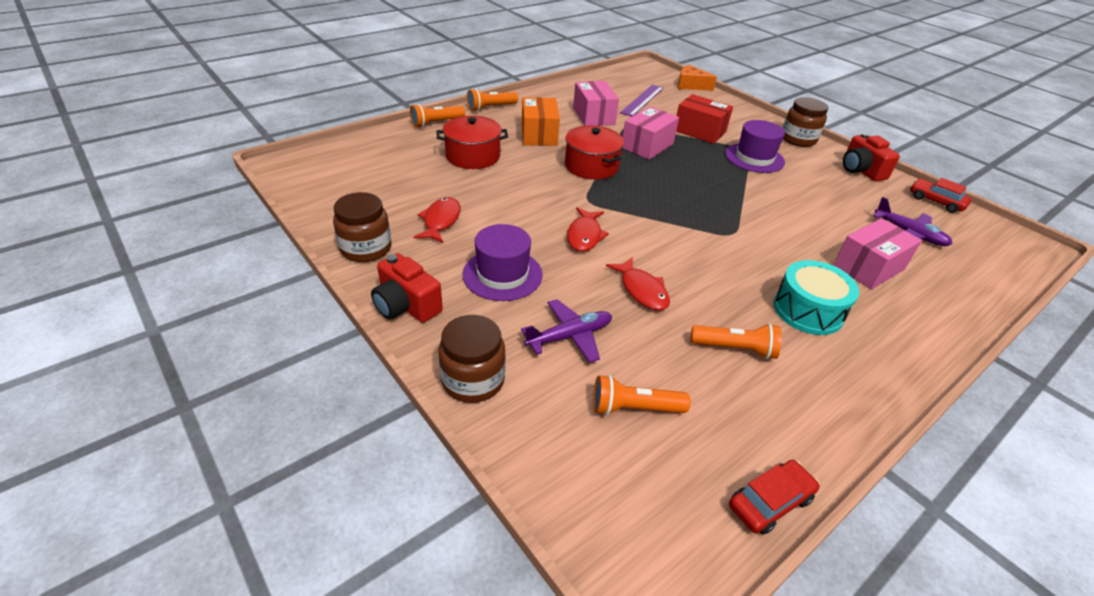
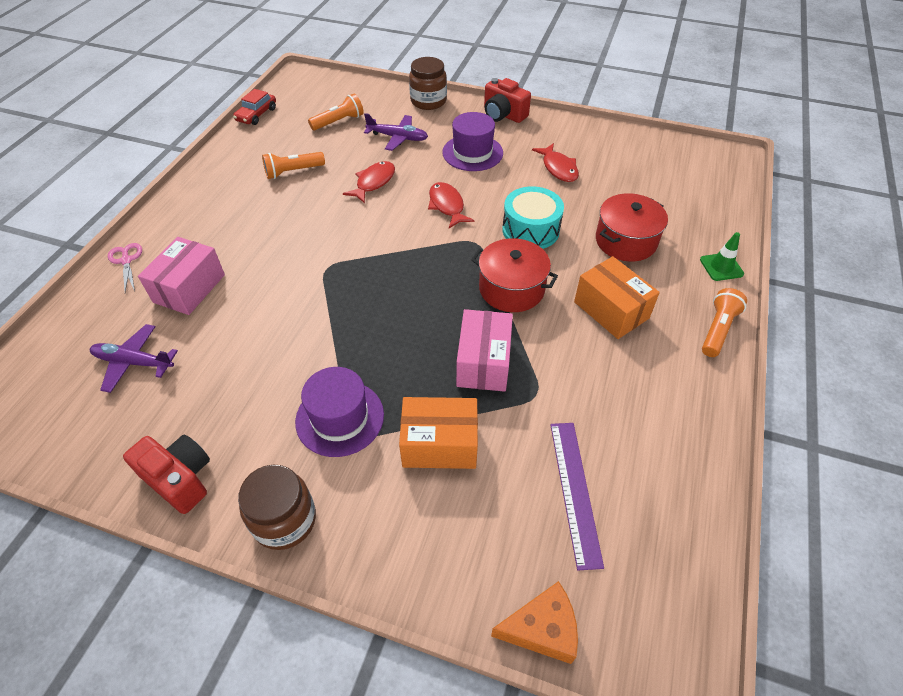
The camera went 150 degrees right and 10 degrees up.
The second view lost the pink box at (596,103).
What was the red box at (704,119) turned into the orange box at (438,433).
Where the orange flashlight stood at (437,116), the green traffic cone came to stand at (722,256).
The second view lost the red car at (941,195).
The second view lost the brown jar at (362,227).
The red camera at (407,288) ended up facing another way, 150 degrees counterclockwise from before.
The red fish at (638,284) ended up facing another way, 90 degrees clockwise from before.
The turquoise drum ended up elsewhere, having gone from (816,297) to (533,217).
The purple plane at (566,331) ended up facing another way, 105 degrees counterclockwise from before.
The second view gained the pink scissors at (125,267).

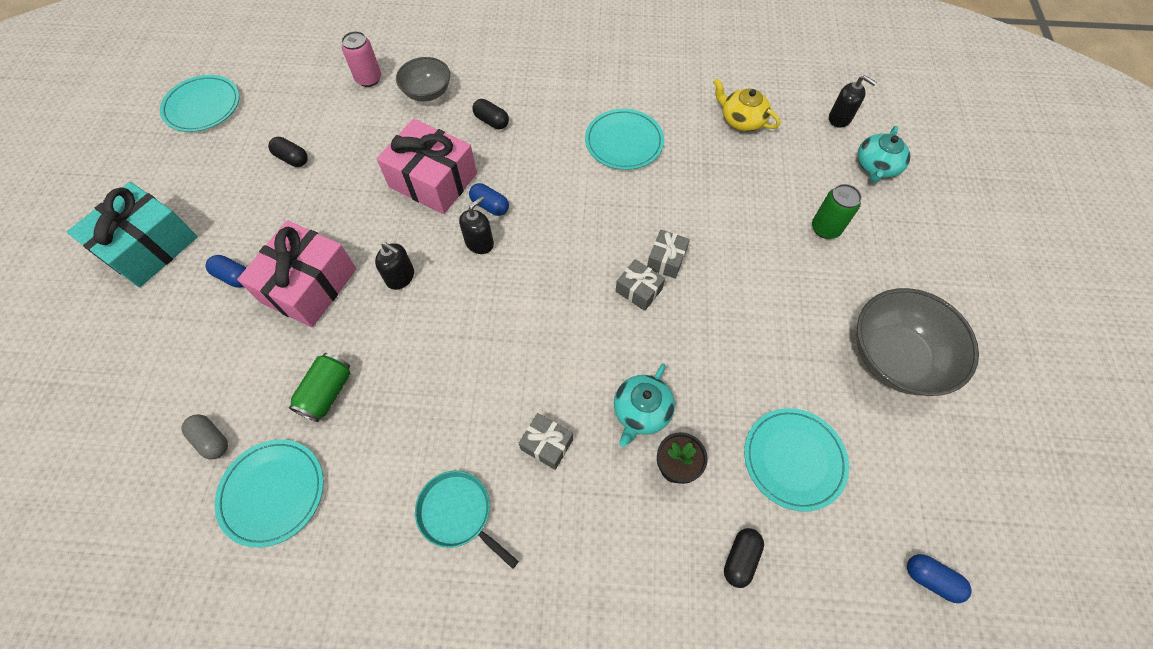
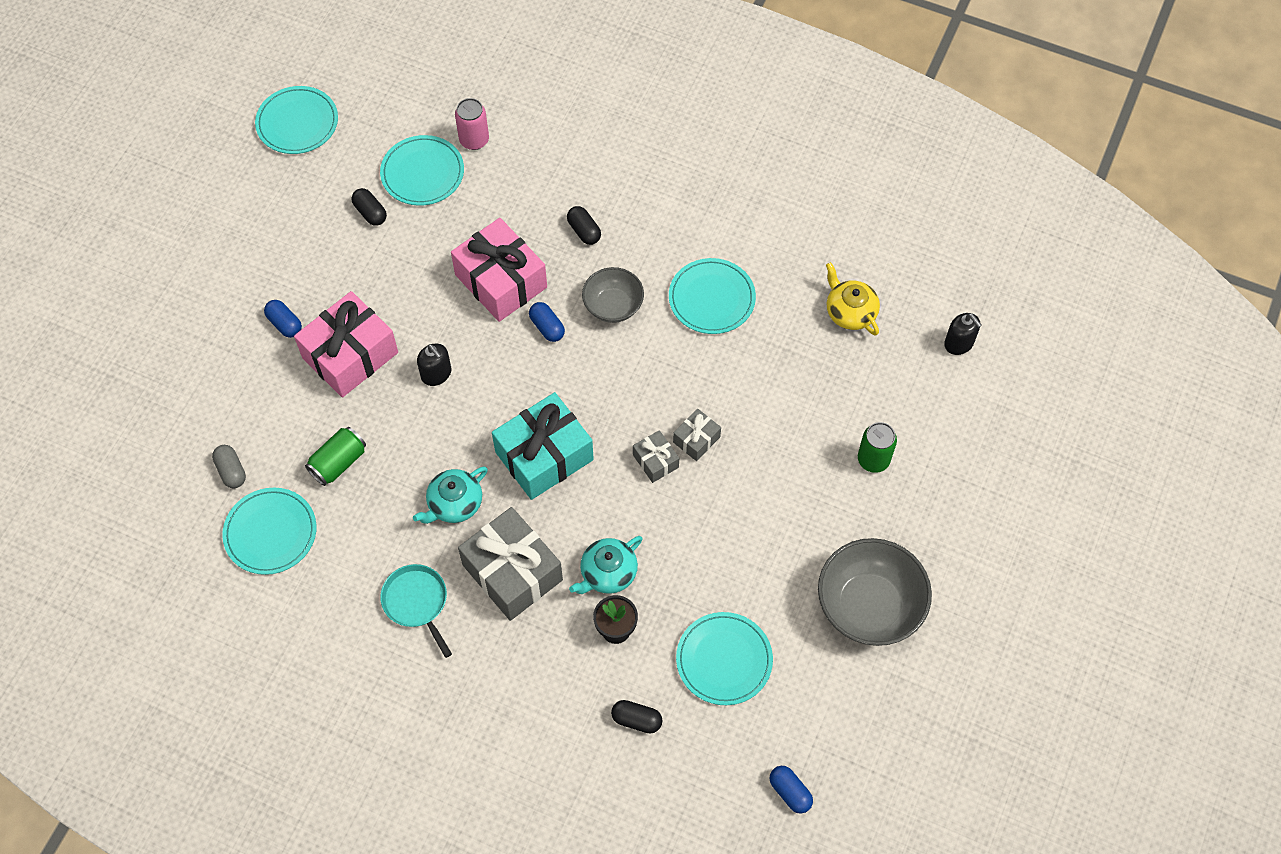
The camera went 20 degrees right and 0 degrees up.
The grey bowl ended up elsewhere, having gone from (423,79) to (613,295).
The turquoise teapot ended up elsewhere, having gone from (884,154) to (450,495).
The turquoise gift ended up elsewhere, having gone from (132,234) to (543,446).
The second view lost the black soap dispenser at (476,225).
The size of the grey gift at (546,441) changed by a factor of 2.06.
The black capsule at (744,558) ended up facing another way, 60 degrees clockwise from before.
The second view gained the turquoise plate at (422,170).

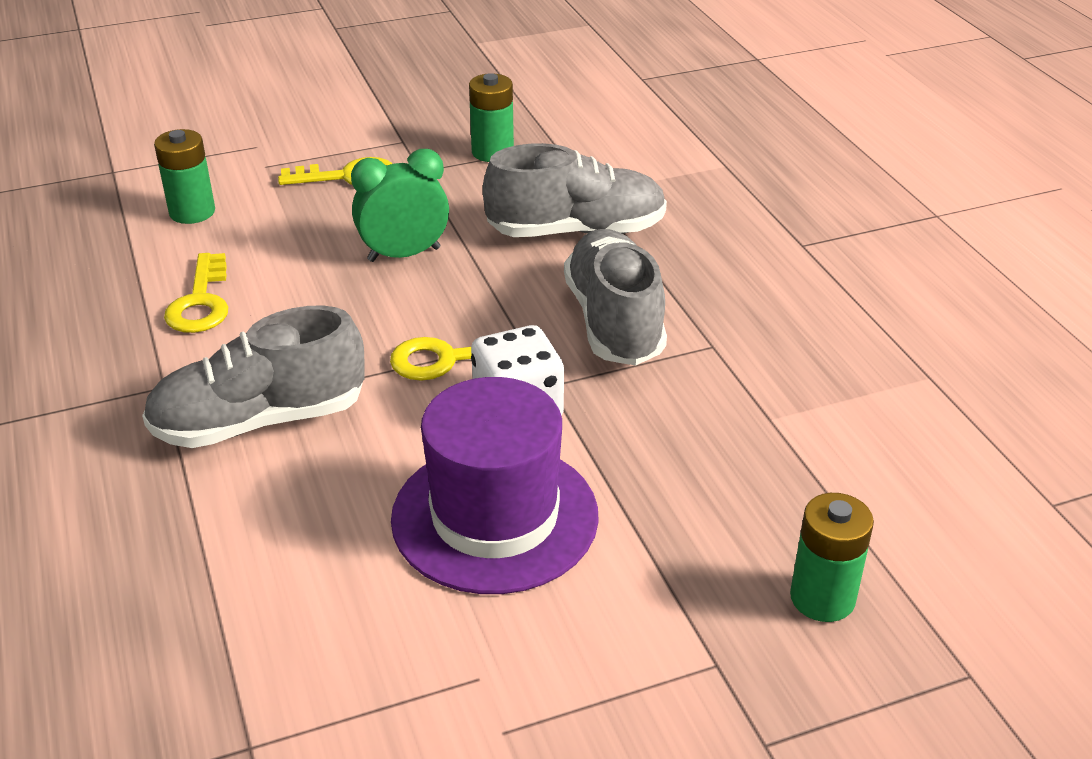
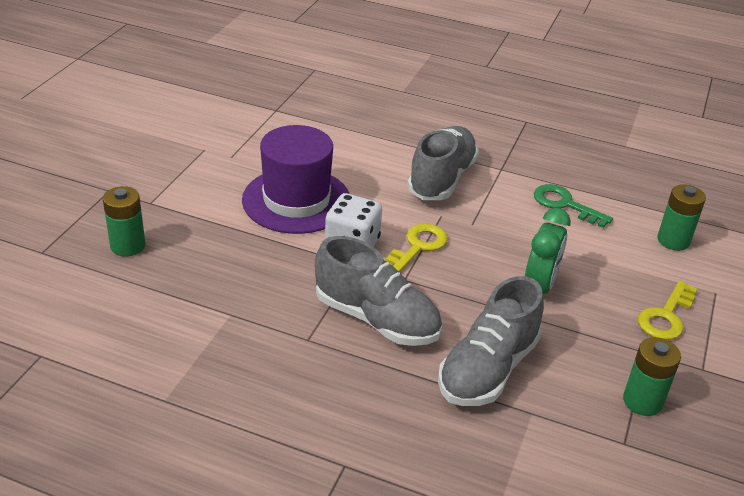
The camera went 130 degrees right and 0 degrees up.
What was the yellow key at (196,293) turned into the green key at (573,206).

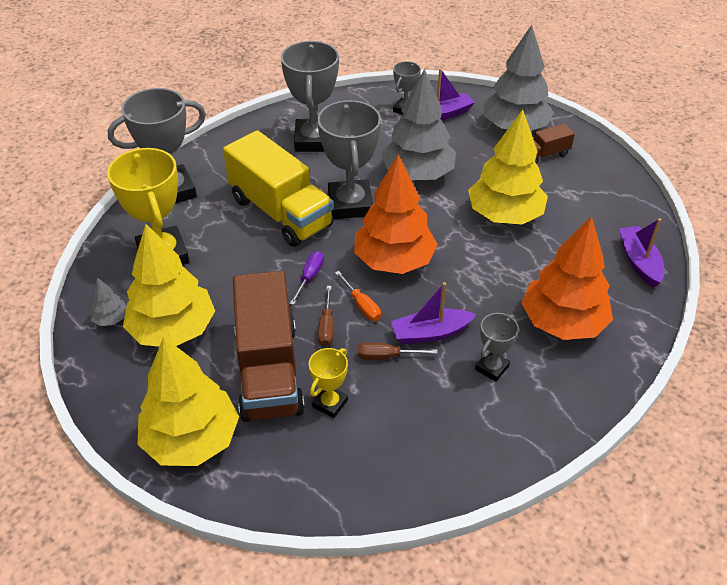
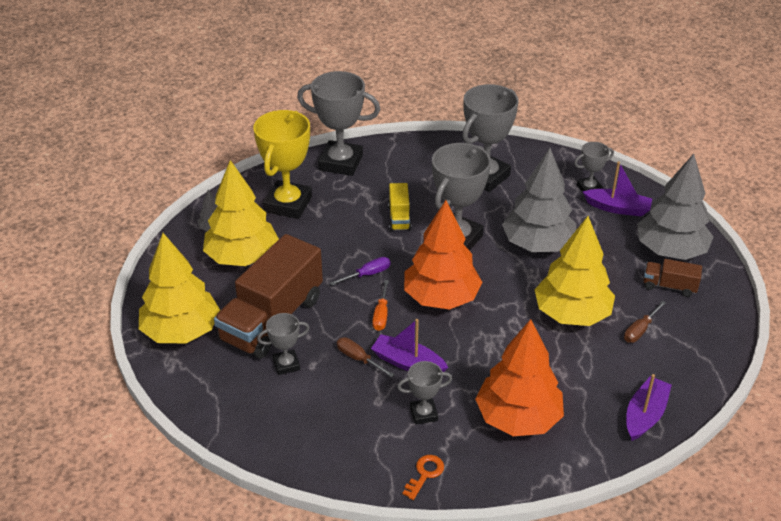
The camera went 40 degrees right and 5 degrees down.
The size of the yellow truck at (278,188) changed by a factor of 0.46.
The brown screwdriver ended up elsewhere, having gone from (326,316) to (645,322).
What was the yellow trophy at (328,383) turned into the grey trophy at (283,344).
The second view gained the orange key at (423,477).

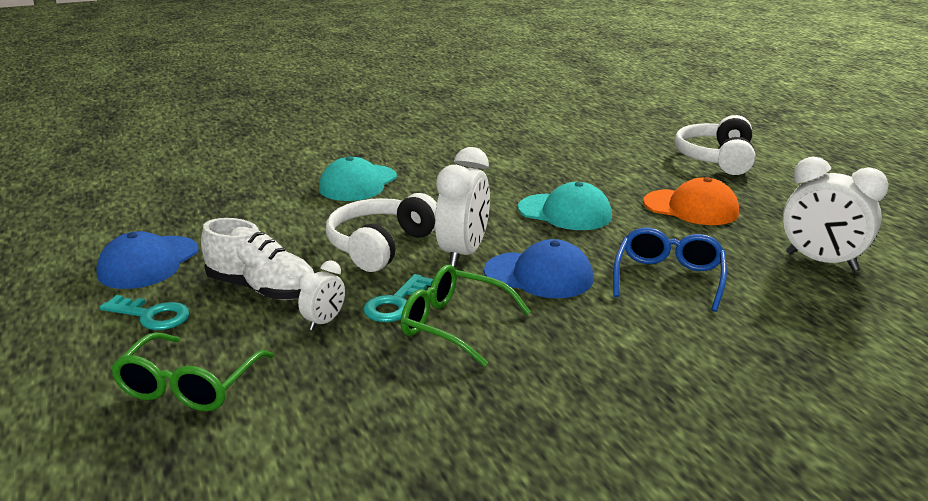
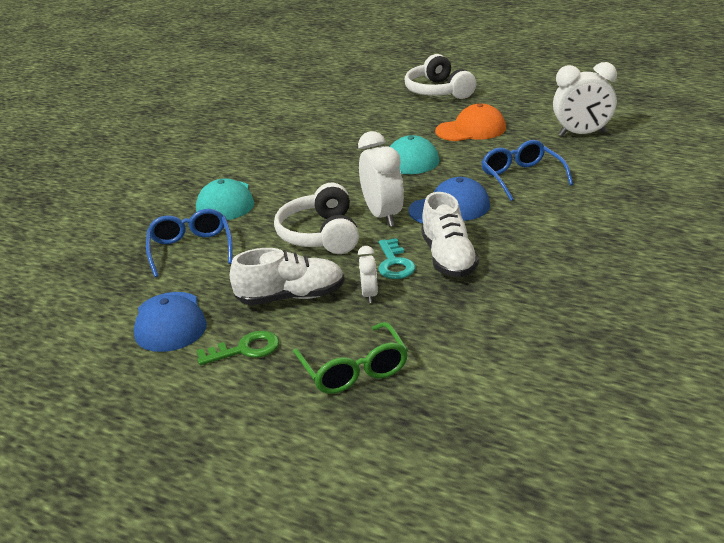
The camera went 35 degrees left and 5 degrees up.
Where the green glasses stood at (466,316), the white shoe came to stand at (450,234).
What was the turquoise key at (145,312) turned into the green key at (237,348).
The second view gained the blue glasses at (189,243).

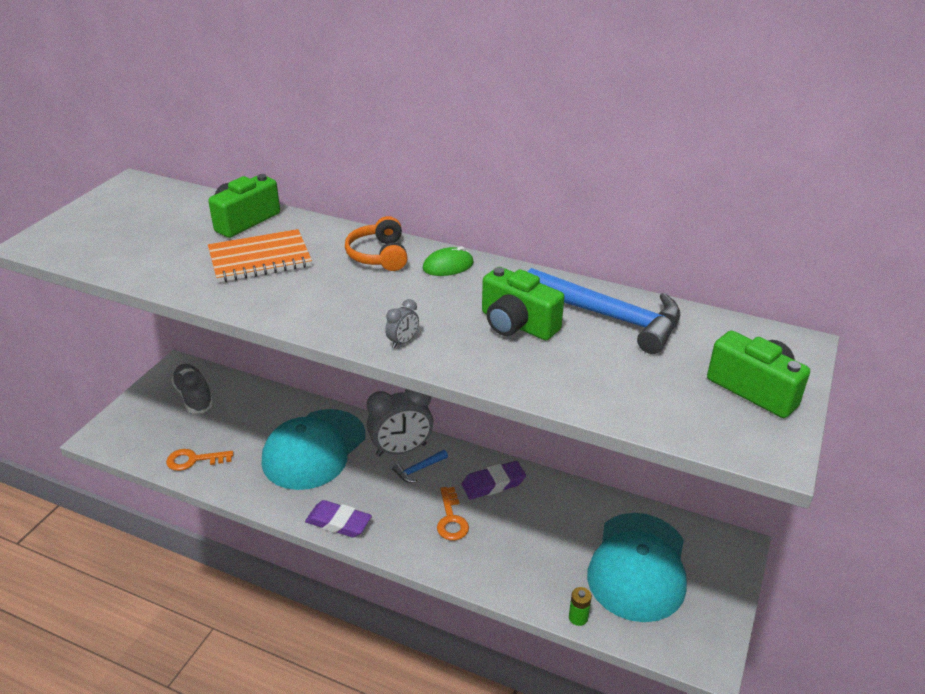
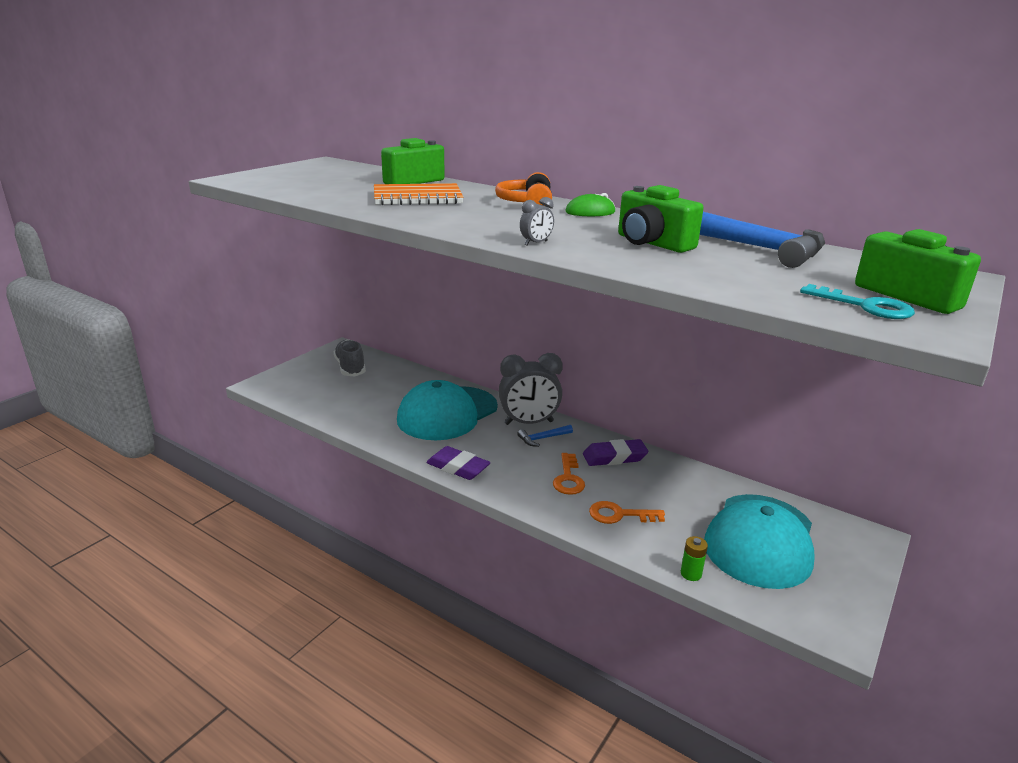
The camera went 10 degrees right and 10 degrees down.
The orange key ended up elsewhere, having gone from (199,460) to (627,512).
The second view gained the turquoise key at (857,301).

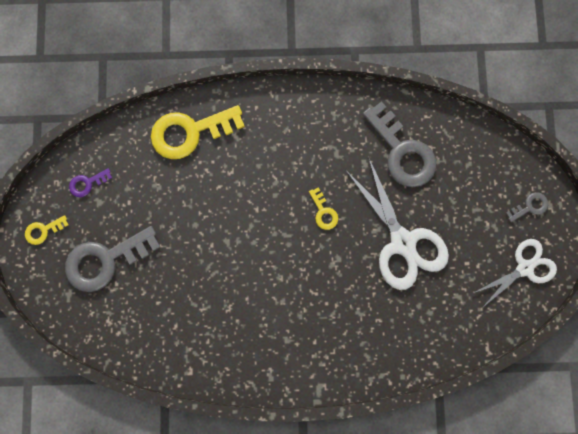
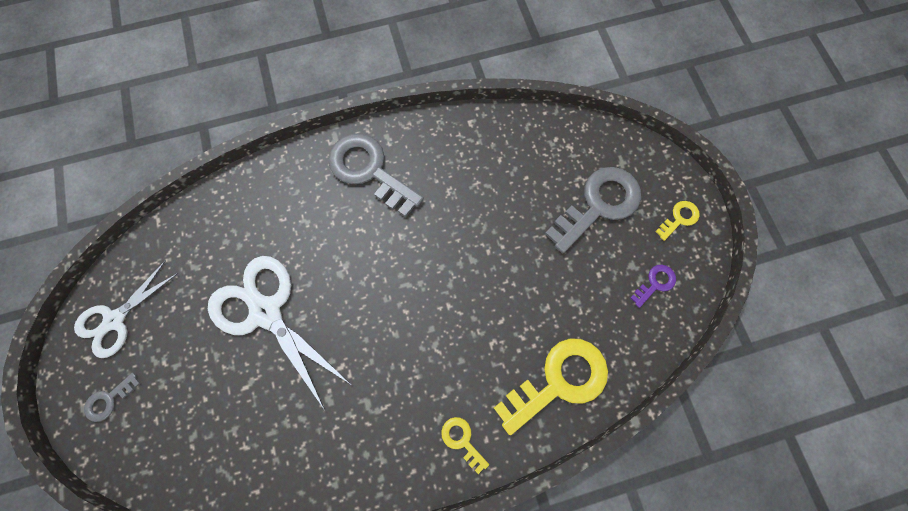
The camera went 165 degrees right and 5 degrees down.
The grey key ended up elsewhere, having gone from (399,144) to (376,175).
The yellow key ended up elsewhere, having gone from (323,208) to (465,445).

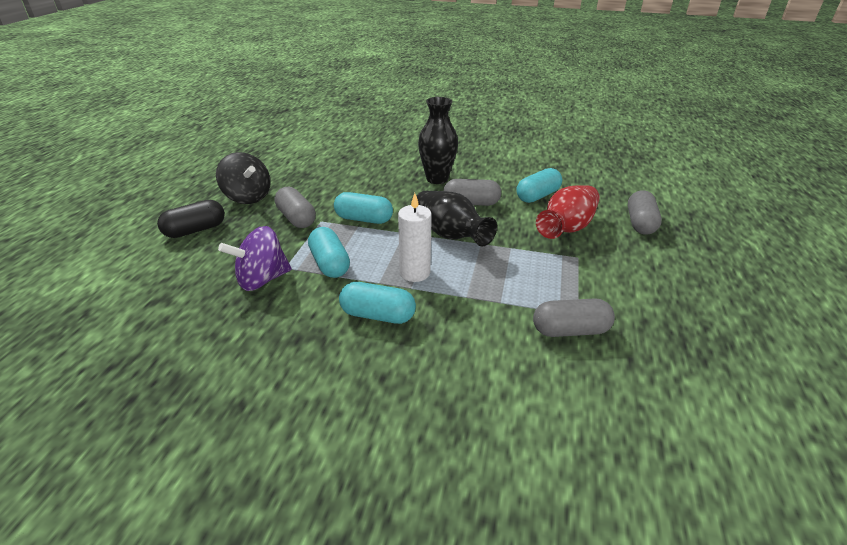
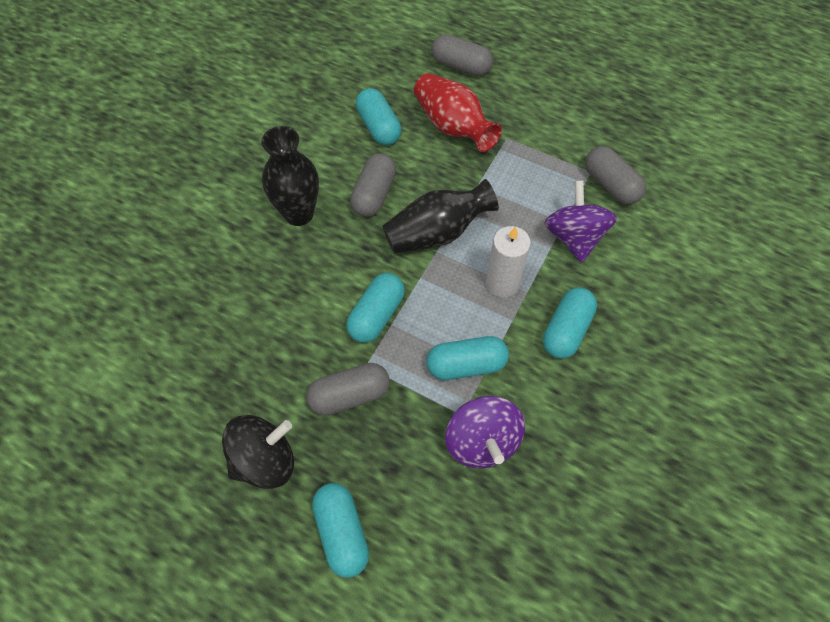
The camera went 75 degrees left and 25 degrees up.
What was the black capsule at (191,219) turned into the turquoise capsule at (340,530).
The grey capsule at (574,317) ended up facing another way, 45 degrees counterclockwise from before.
The second view gained the purple spinning top at (580,221).

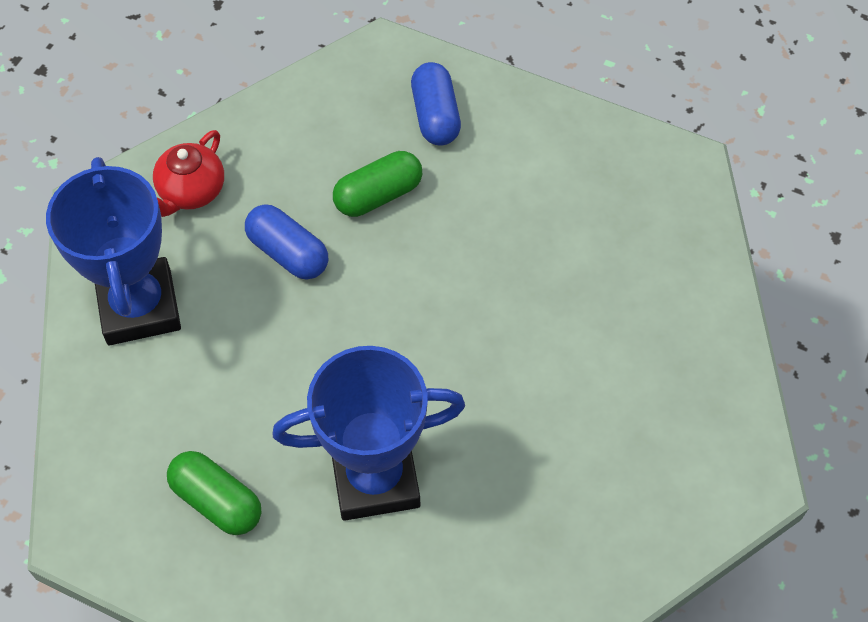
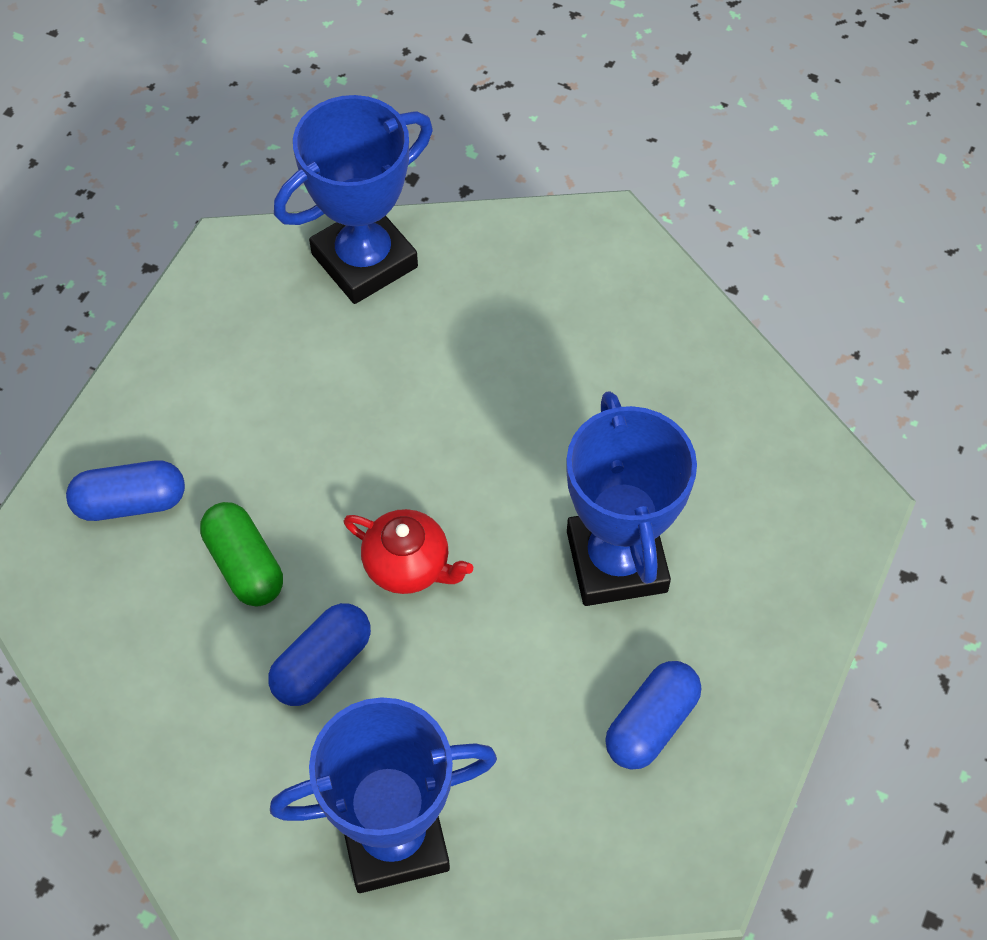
The camera went 90 degrees left and 0 degrees up.
The red teapot ended up elsewhere, having gone from (188,173) to (408,551).
What was the green capsule at (214,493) turned into the blue capsule at (653,715).
The second view gained the blue trophy at (353,199).

